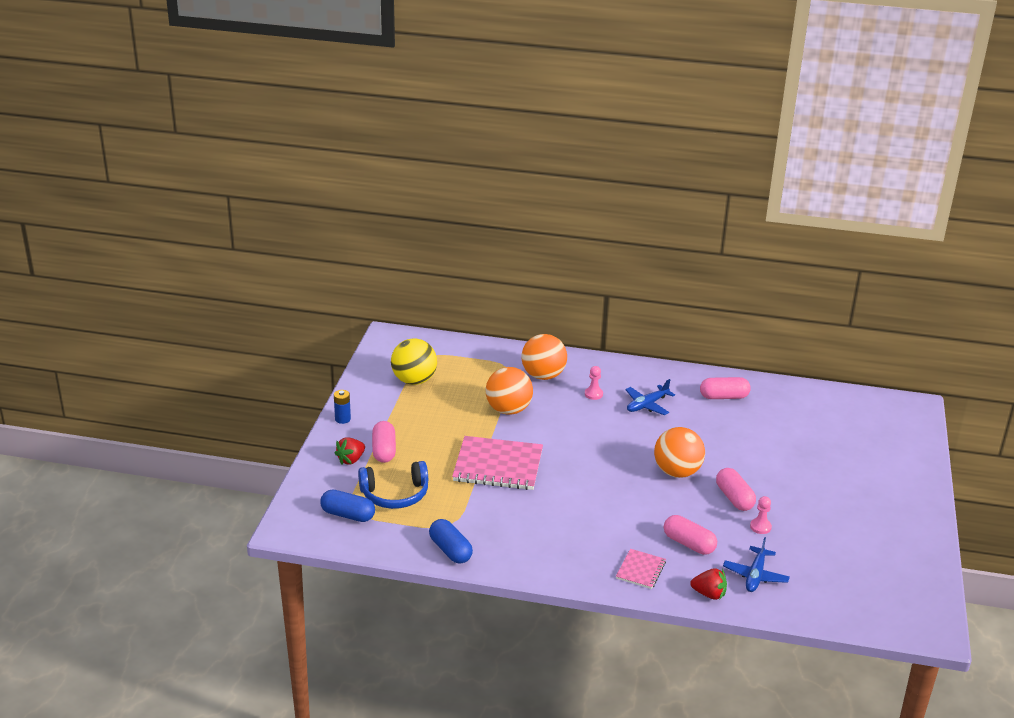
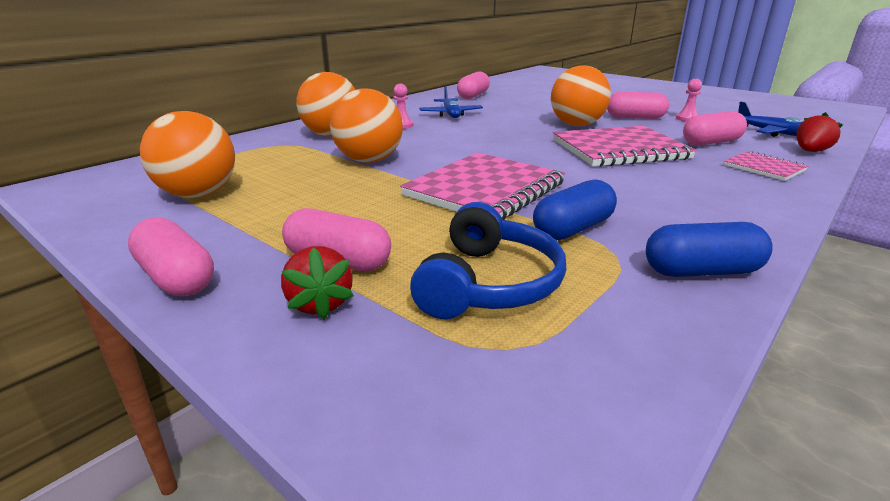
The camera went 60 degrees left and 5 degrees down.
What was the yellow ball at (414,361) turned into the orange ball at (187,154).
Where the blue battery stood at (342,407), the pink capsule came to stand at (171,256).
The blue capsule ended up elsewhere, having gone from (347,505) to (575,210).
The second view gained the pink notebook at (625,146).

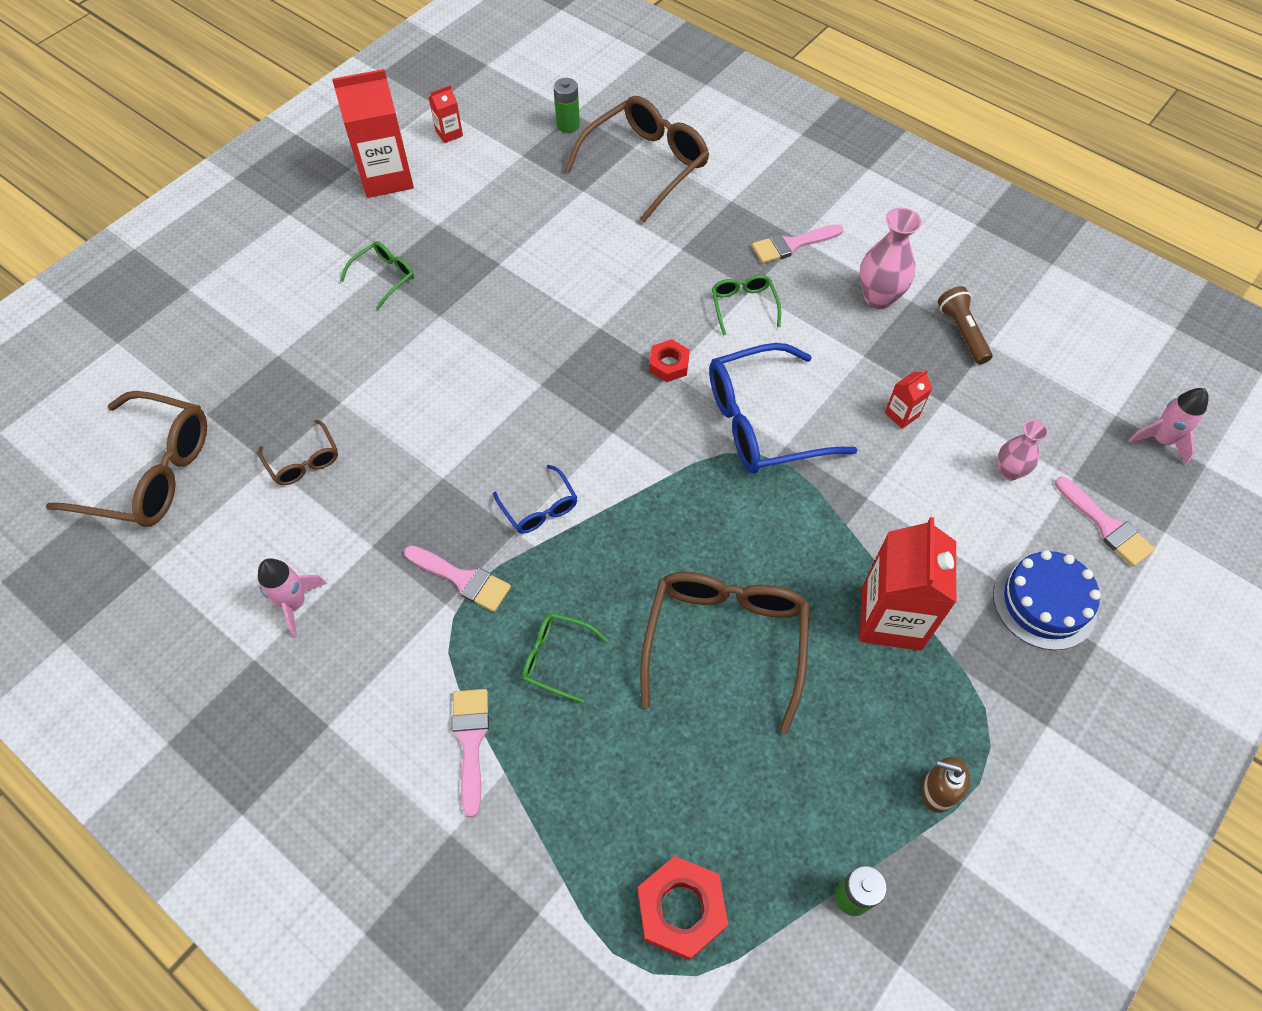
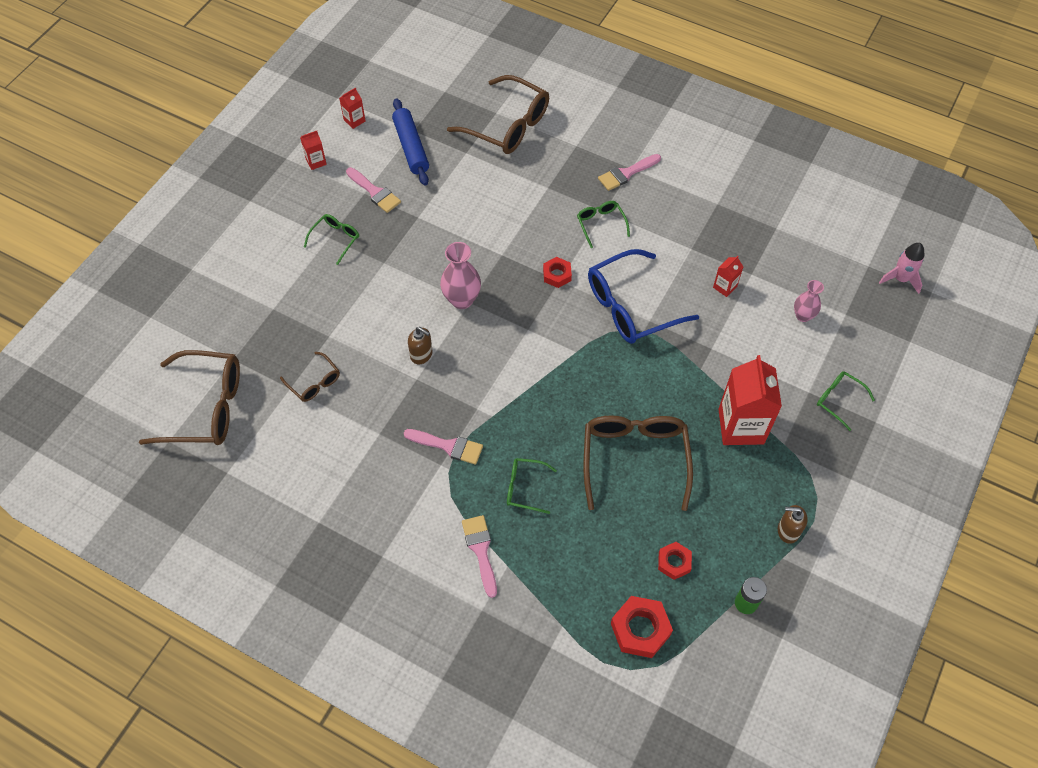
The camera went 10 degrees left and 0 degrees up.
The size of the red carton at (373,133) changed by a factor of 0.46.
The second view lost the green battery at (566,105).
The brown glasses at (637,159) ended up facing another way, 90 degrees clockwise from before.
The pink vase ended up elsewhere, having gone from (890,258) to (460,275).
The second view lost the brown flashlight at (965,325).
The second view lost the blue glasses at (535,499).
The pink brush ended up elsewhere, having gone from (1105,522) to (373,190).
Where the blue cake stood at (1047,600), the green glasses came to stand at (846,401).
The second view lost the pink rocket at (292,598).
The second view gained the blue rolling pin at (410,142).
The second view gained the brown soap dispenser at (420,345).
The second view gained the red nut at (675,561).

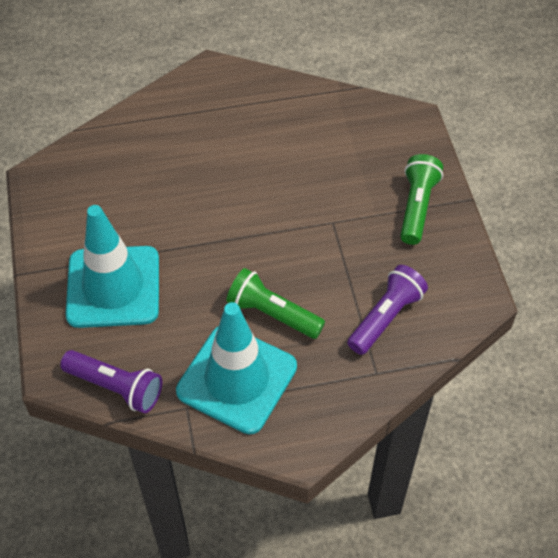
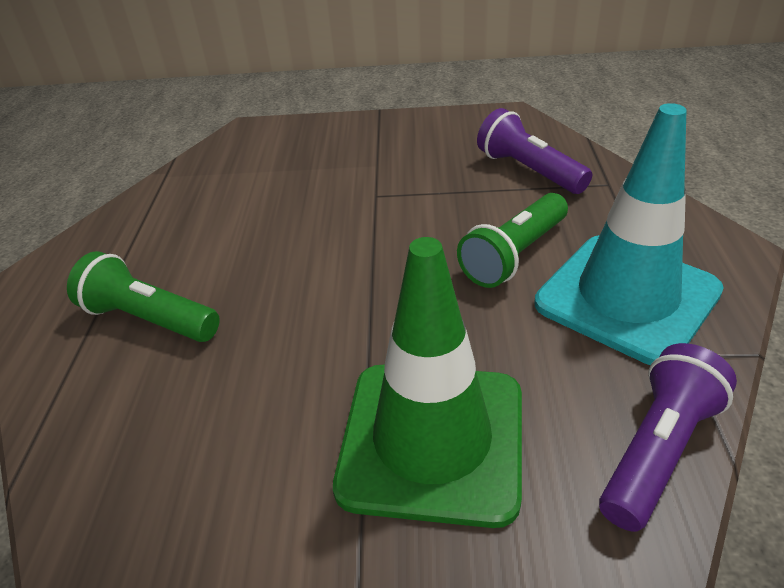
The camera went 75 degrees left and 15 degrees down.
The green flashlight ended up elsewhere, having gone from (421,199) to (143,296).
What was the turquoise traffic cone at (112,266) turned into the green traffic cone at (427,382).

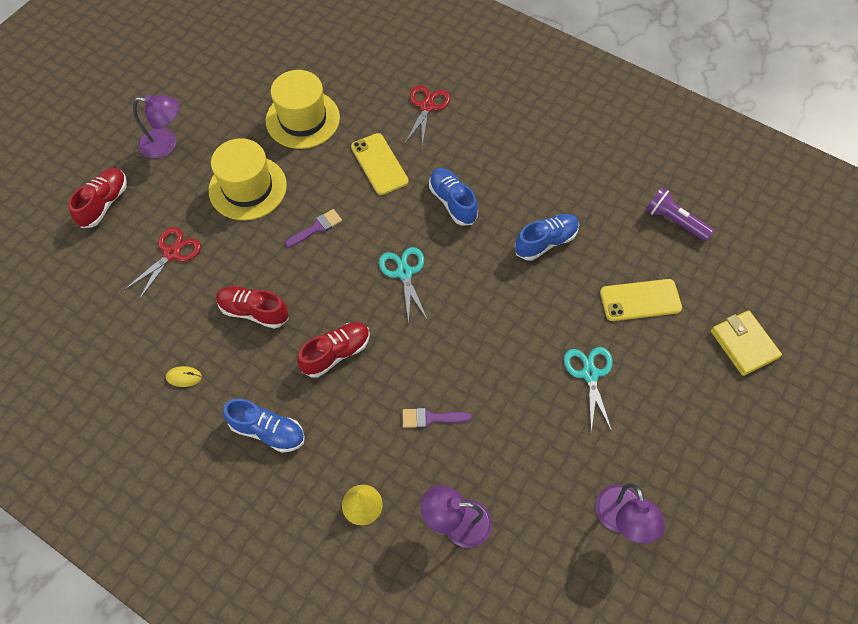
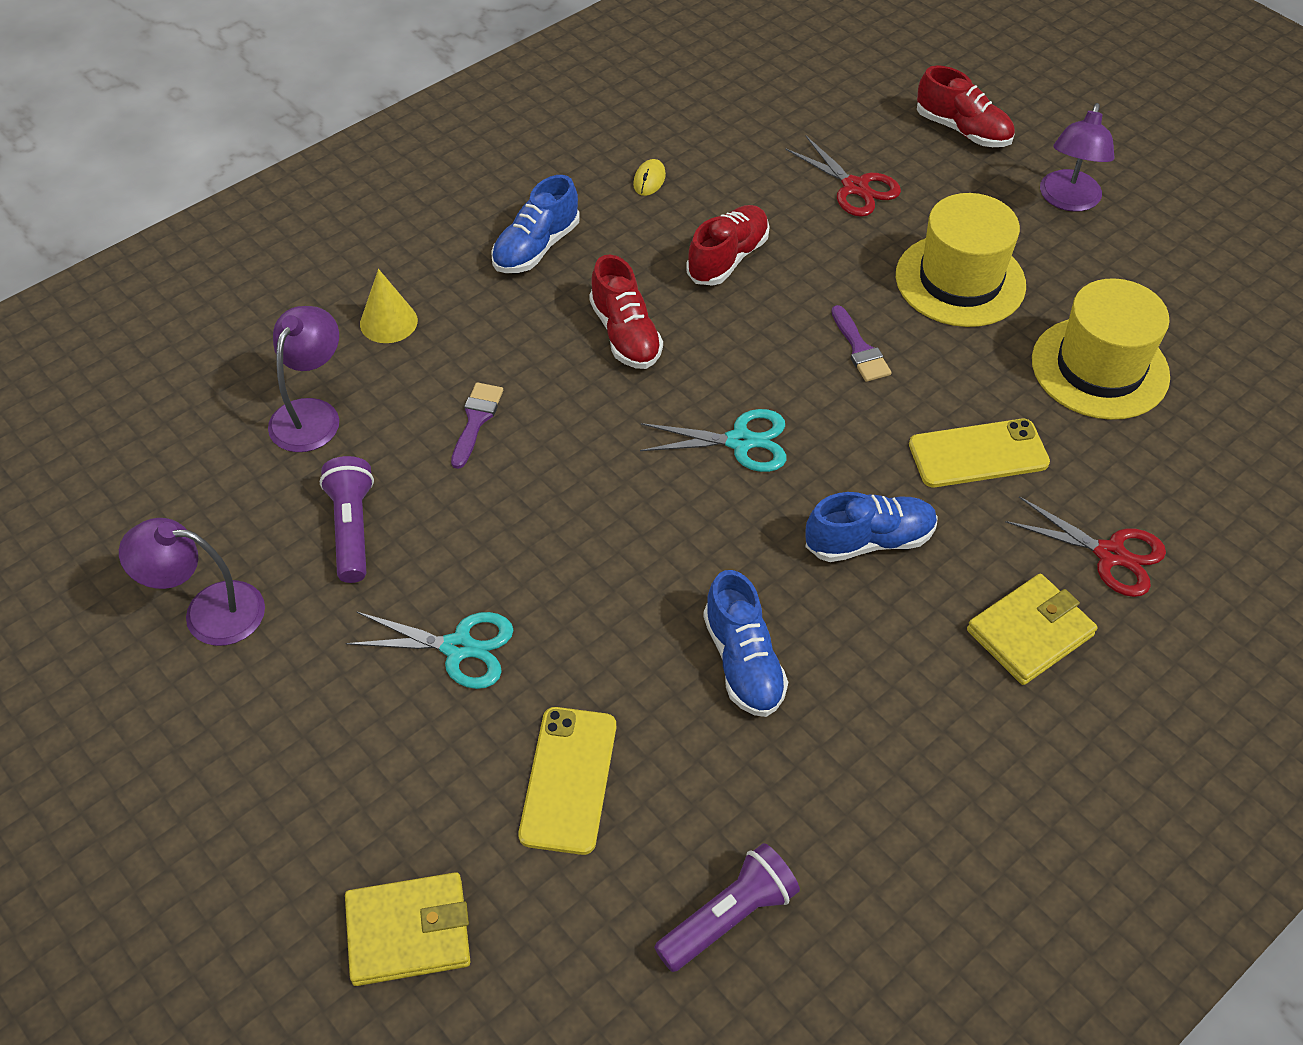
The camera went 105 degrees right and 10 degrees down.
The second view gained the purple flashlight at (346,519).
The second view gained the yellow wallet at (1032,629).

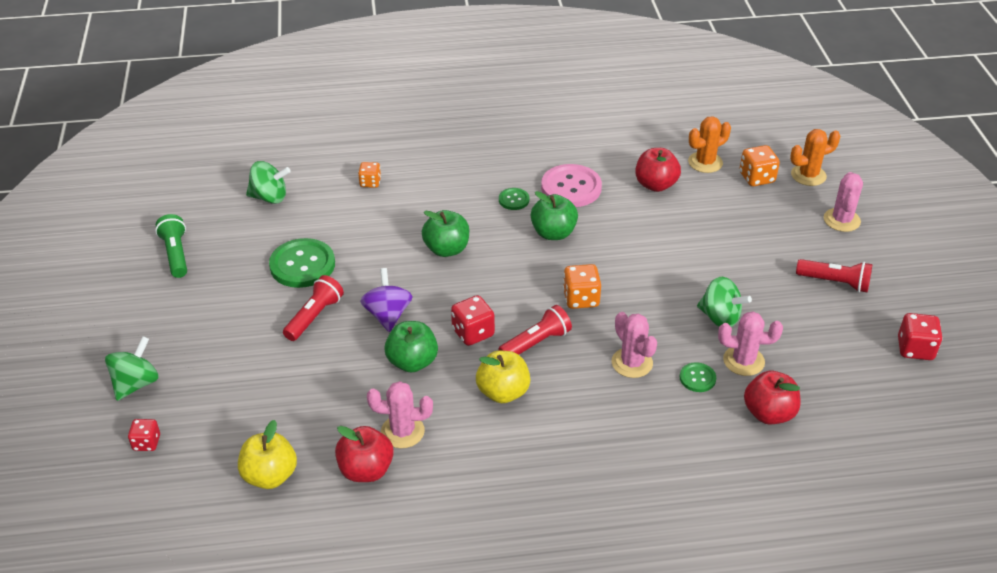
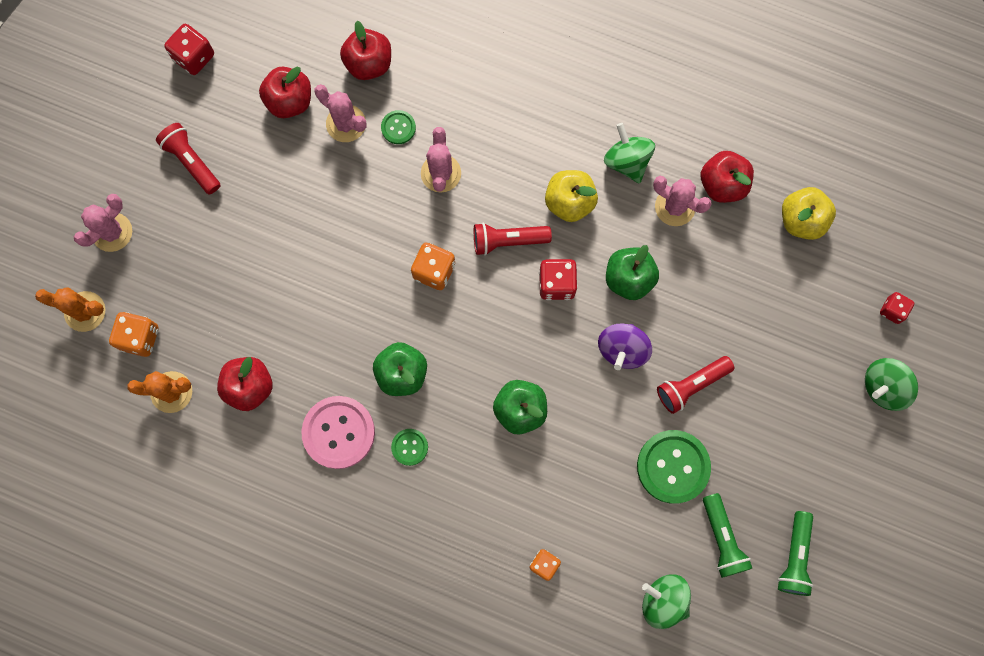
The camera went 150 degrees left and 35 degrees up.
The green spinning top ended up elsewhere, having gone from (724,302) to (629,153).
The second view gained the red apple at (285,92).
The second view gained the green flashlight at (727,535).

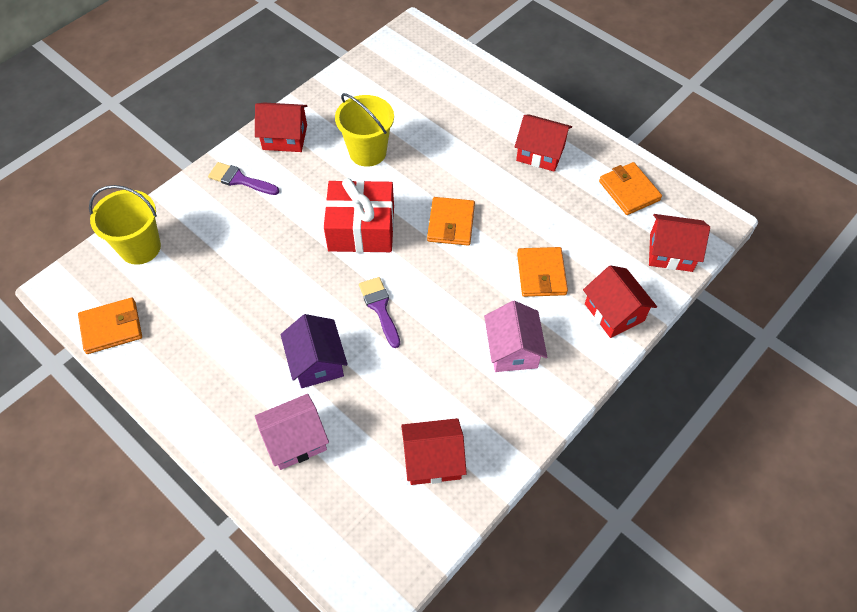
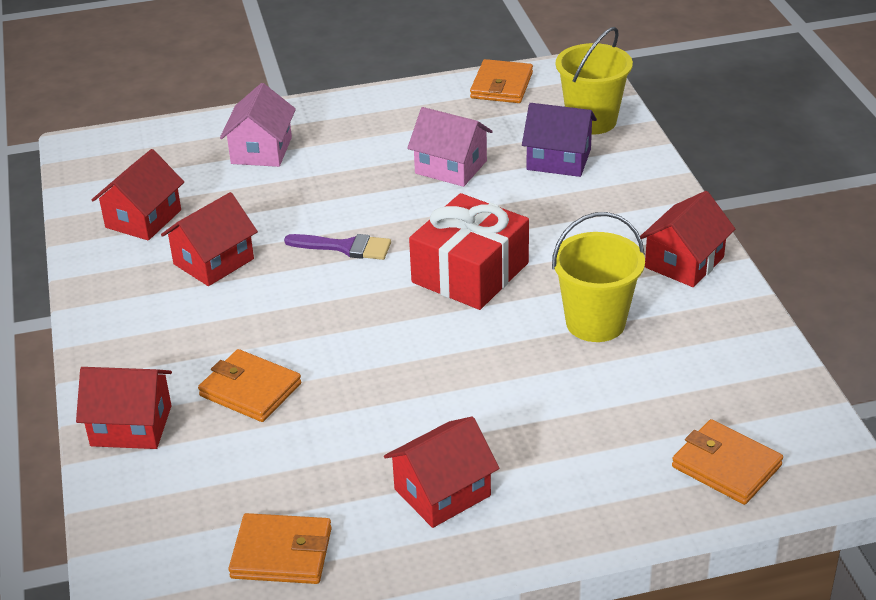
The camera went 125 degrees right and 20 degrees down.
The second view lost the purple brush at (243,178).
The orange wallet ended up elsewhere, having gone from (451,221) to (727,462).
The red house ended up elsewhere, having gone from (679,243) to (209,239).
The pink house ended up elsewhere, having gone from (515,336) to (450,147).
The purple house ended up elsewhere, having gone from (314,351) to (559,140).

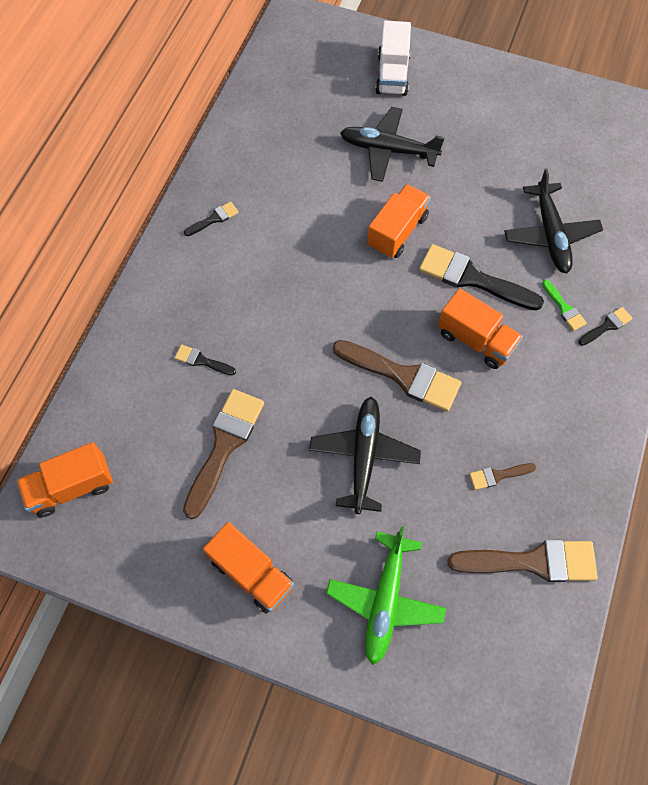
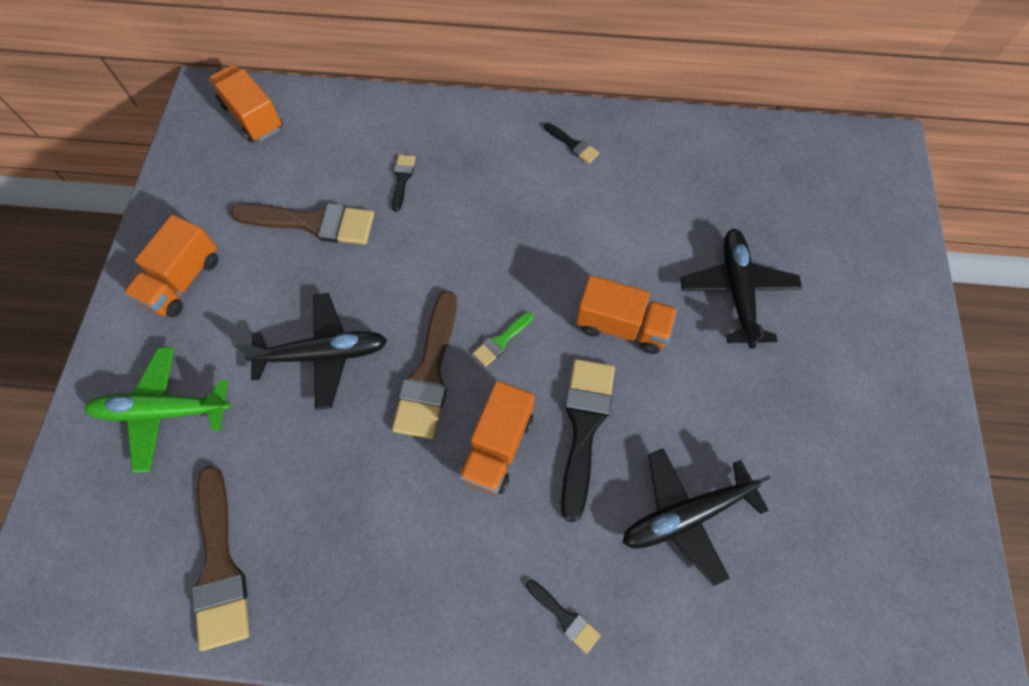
The camera went 75 degrees right and 0 degrees up.
The second view lost the white truck at (393,58).
The green brush ended up elsewhere, having gone from (564,305) to (502,339).
The second view lost the brown brush at (502,476).

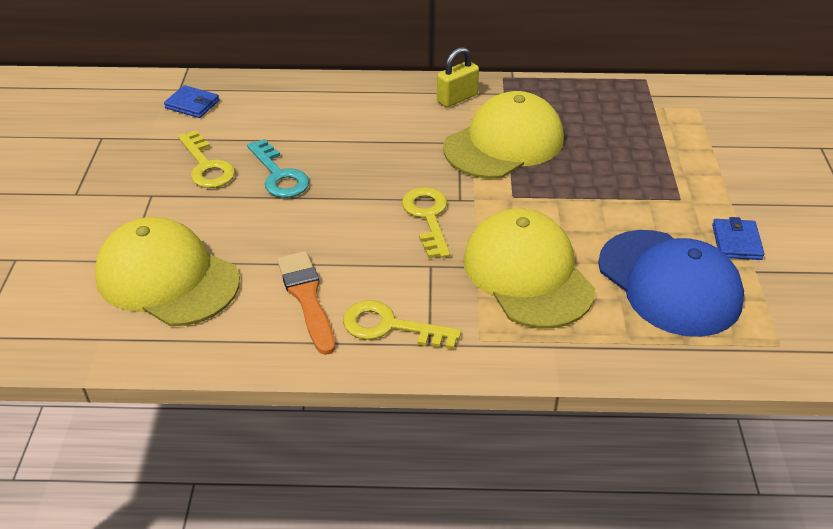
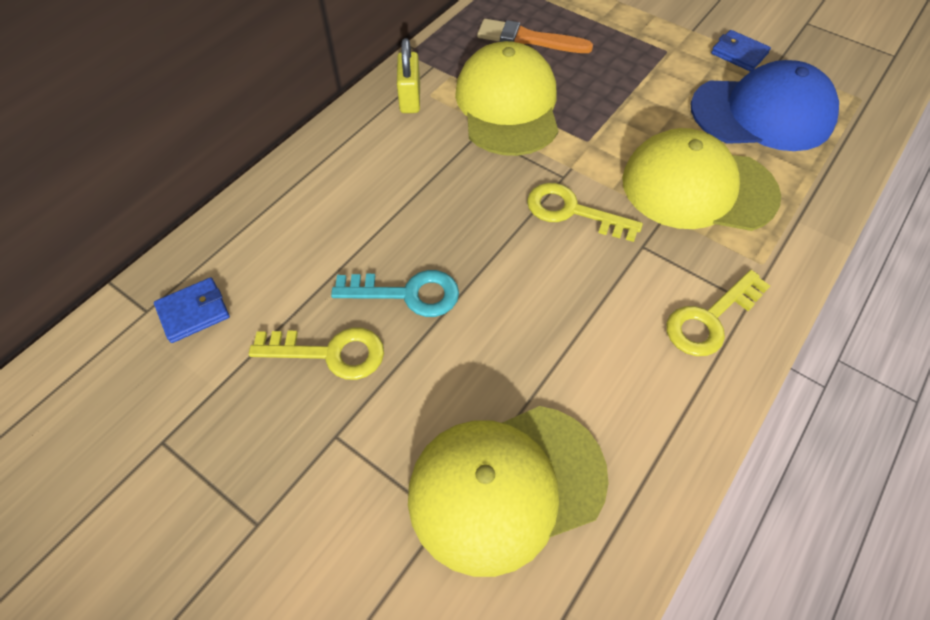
The camera went 55 degrees left and 15 degrees up.
The orange brush ended up elsewhere, having gone from (306,303) to (535,36).

